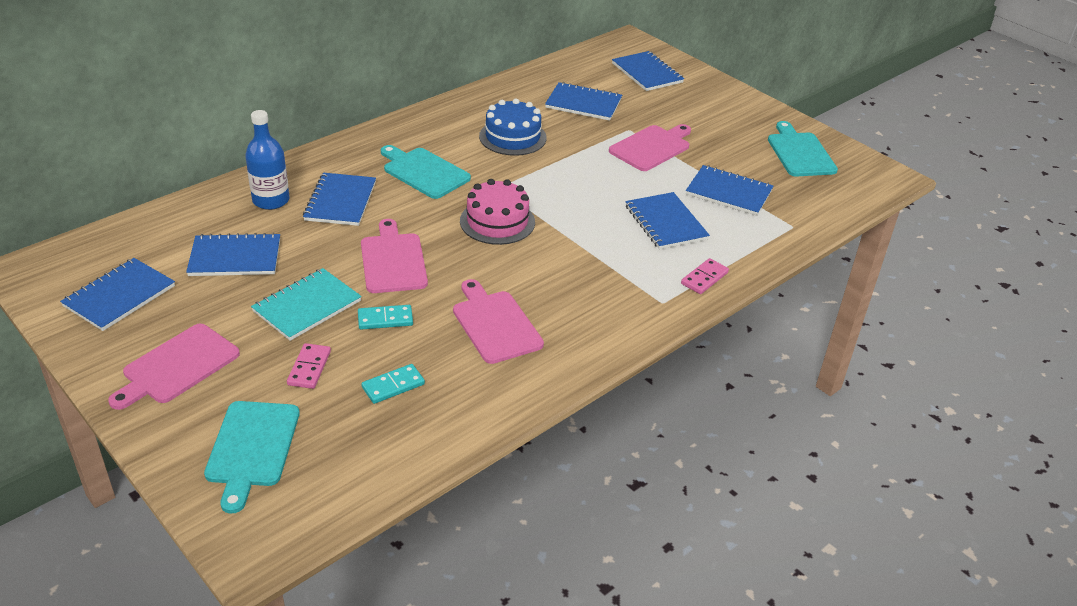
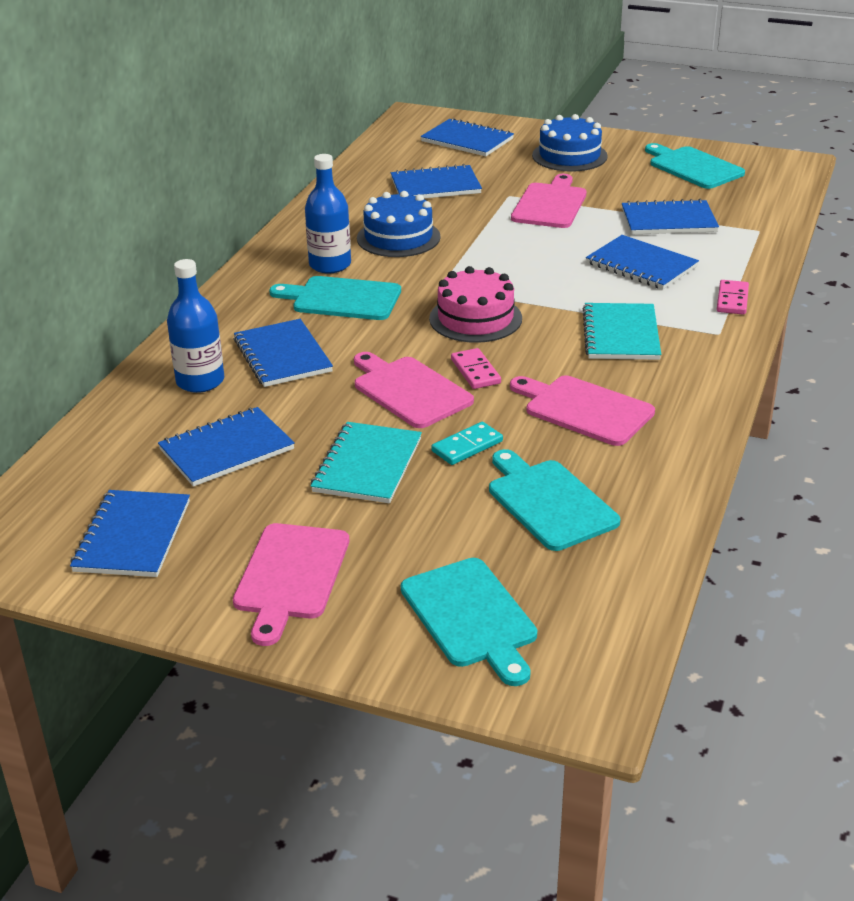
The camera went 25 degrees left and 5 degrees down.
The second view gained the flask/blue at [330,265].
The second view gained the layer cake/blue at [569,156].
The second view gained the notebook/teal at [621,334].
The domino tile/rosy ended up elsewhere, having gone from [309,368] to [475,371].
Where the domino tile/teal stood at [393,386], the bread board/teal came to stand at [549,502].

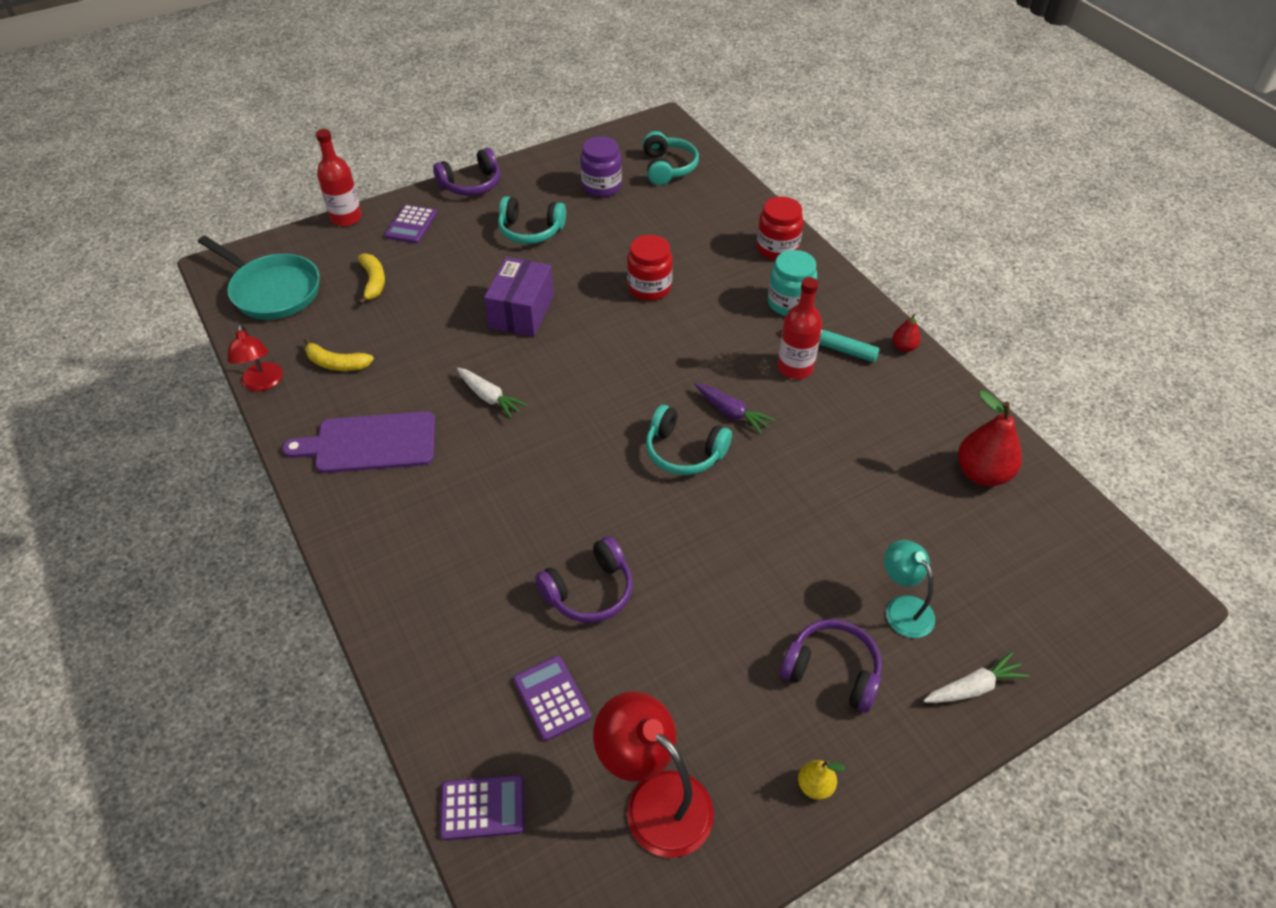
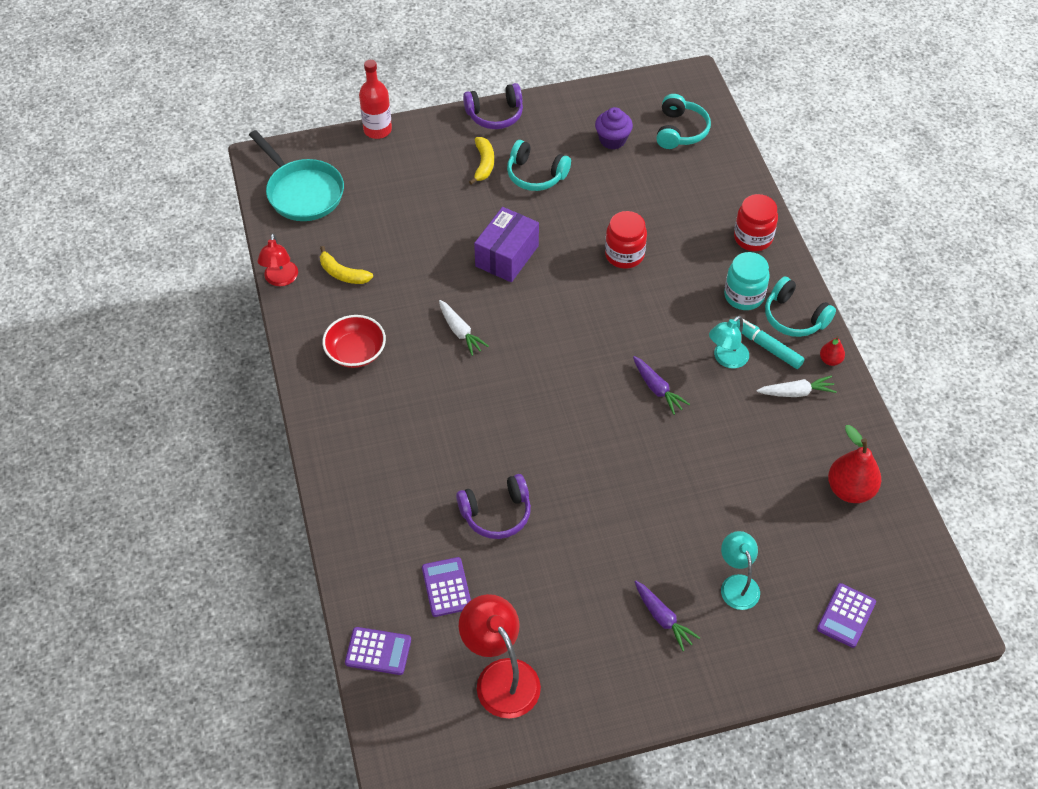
The camera went 15 degrees right and 5 degrees up.
The second view lost the pear fruit/golden at [815,786].
The banana fruit/golden ended up elsewhere, having gone from [373,282] to [484,164].
The calculator/violet ended up elsewhere, having gone from [411,225] to [846,616].
The headphones/teal ended up elsewhere, having gone from [684,452] to [794,317].
The toy carrot/white ended up elsewhere, having gone from [973,687] to [796,392].
Where the bread board/violet stood at [370,443], the bowl/scarlet came to stand at [356,352].
Where the jar/violet stood at [601,186], the cupcake/violet came to stand at [612,140].
Where the flask/scarlet stood at [795,368], the reading lamp/teal came to stand at [726,359].
Where the headphones/violet stood at [832,671], the toy carrot/violet came to stand at [663,618].

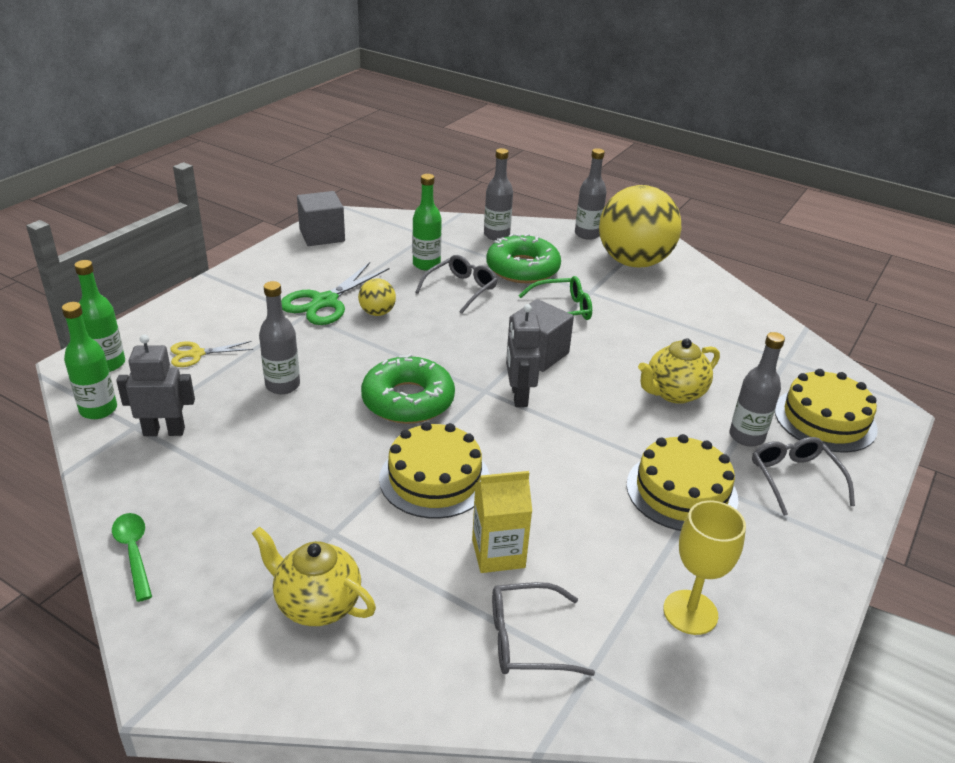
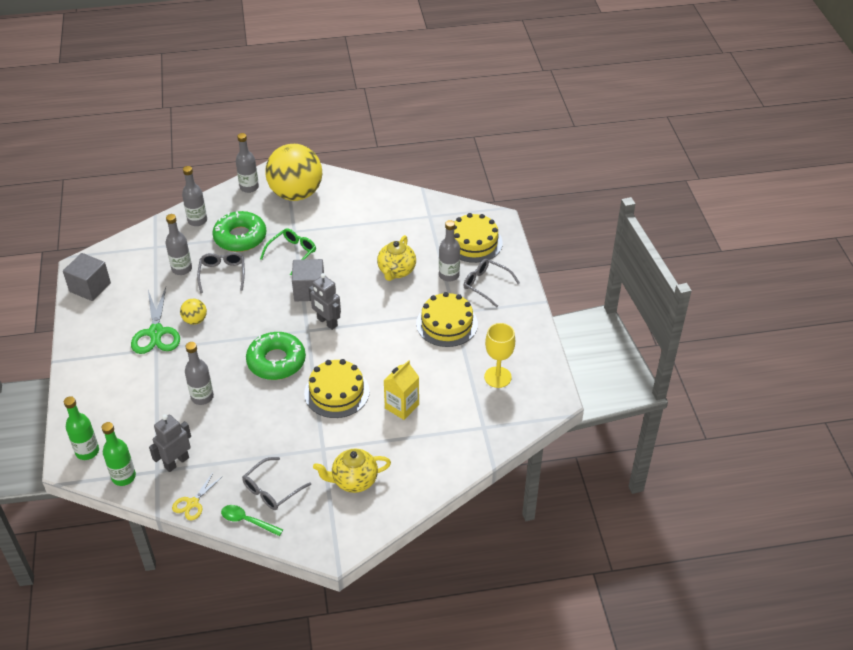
The camera went 40 degrees left and 10 degrees up.
The shears/golden ended up elsewhere, having gone from [196,354] to [193,503].
The glasses/gray ended up elsewhere, having gone from [527,640] to [272,489].
What was the flask/emerald at [426,264] turned into the flask/gray at [182,269].

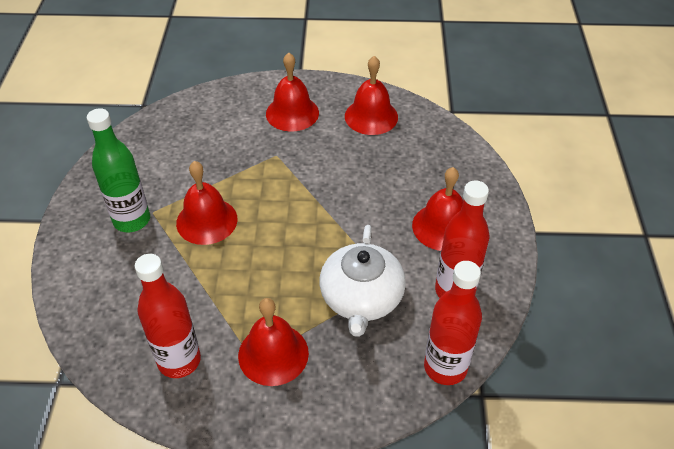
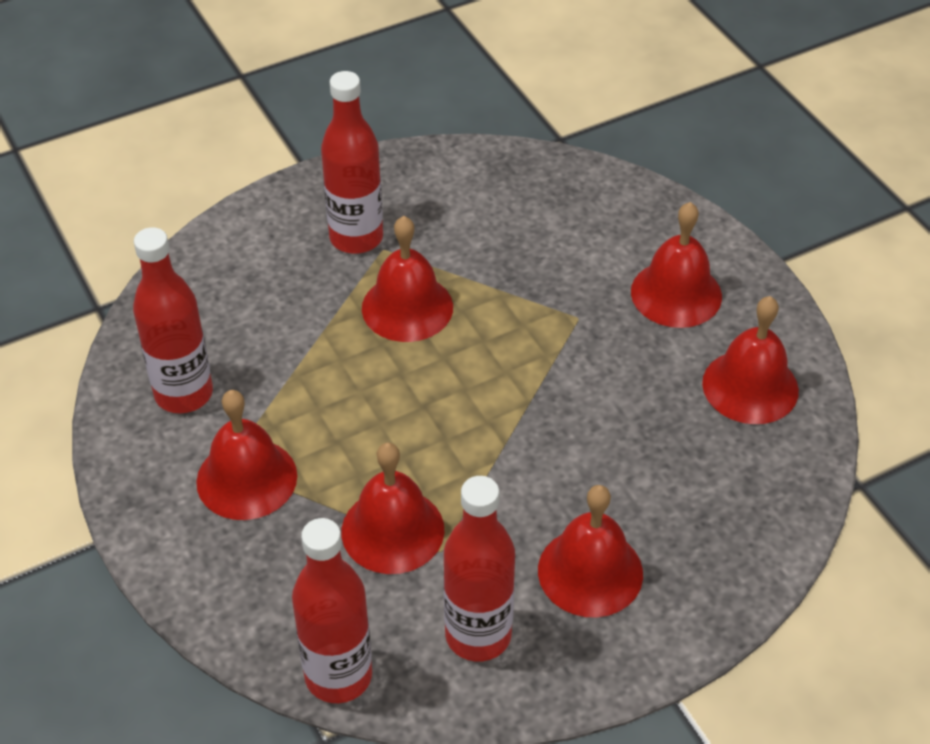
The camera went 60 degrees right and 0 degrees up.
Where the teapot/white stood at [361,298], the bell/scarlet came to stand at [392,530].
What was the flask/emerald at [132,220] turned into the flask/scarlet at [356,238].

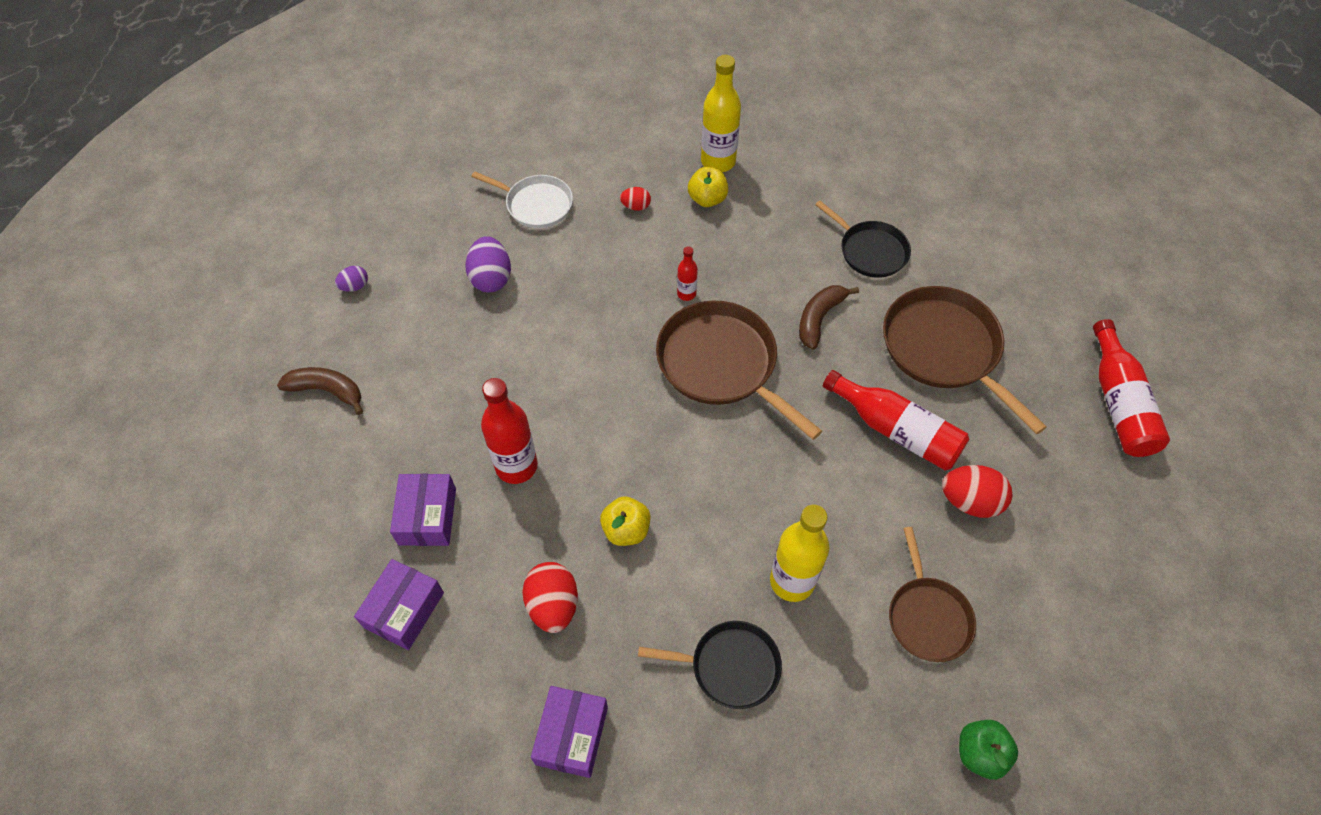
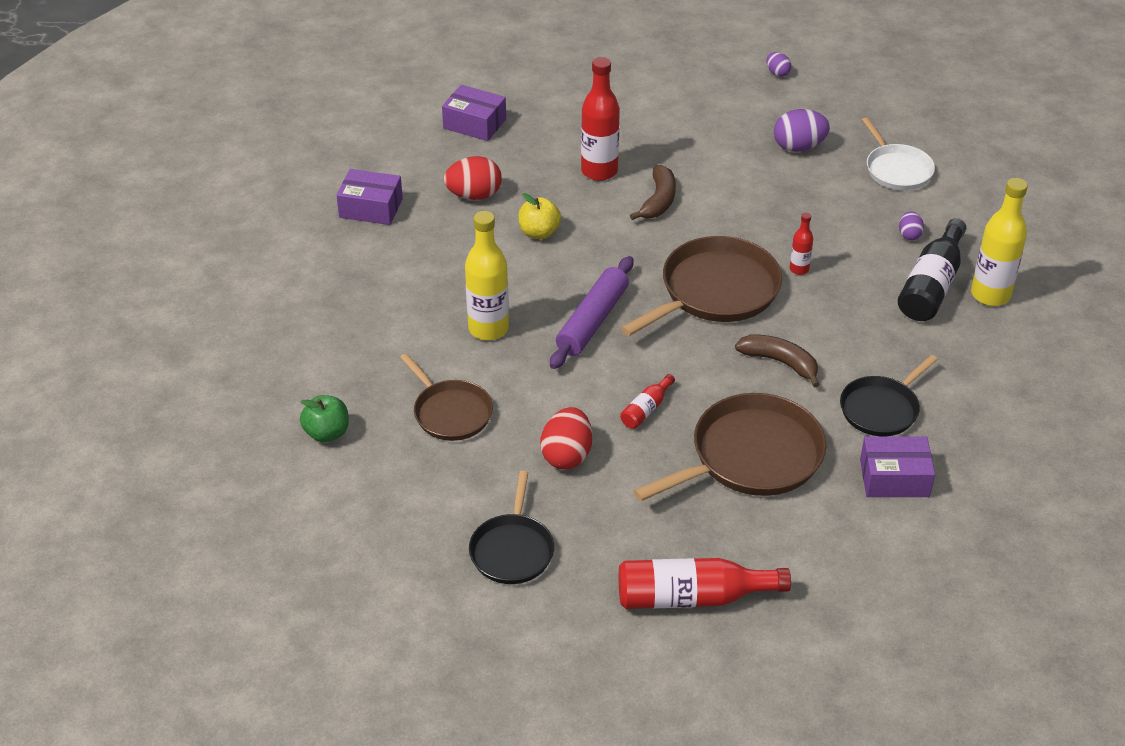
The camera went 90 degrees right and 15 degrees down.
The second view gained the pastry roller/violet at [593,321].
The banana fruit/brown ended up elsewhere, having gone from [327,391] to [658,201].
The package/violet ended up elsewhere, having gone from [427,516] to [894,478].
The frying pan/jet-black ended up elsewhere, having gone from [730,666] to [512,550].
Where the toy apple/golden stood at [707,199], the flask/jet-black came to stand at [931,285].
What was the egg/scarlet at [636,206] turned into the egg/violet at [909,235].
The frying pan/white at [536,205] ended up facing another way, 45 degrees counterclockwise from before.
The frying pan/brown at [927,616] ended up facing another way, 120 degrees counterclockwise from before.
The size of the flask/scarlet at [896,430] changed by a factor of 0.50.

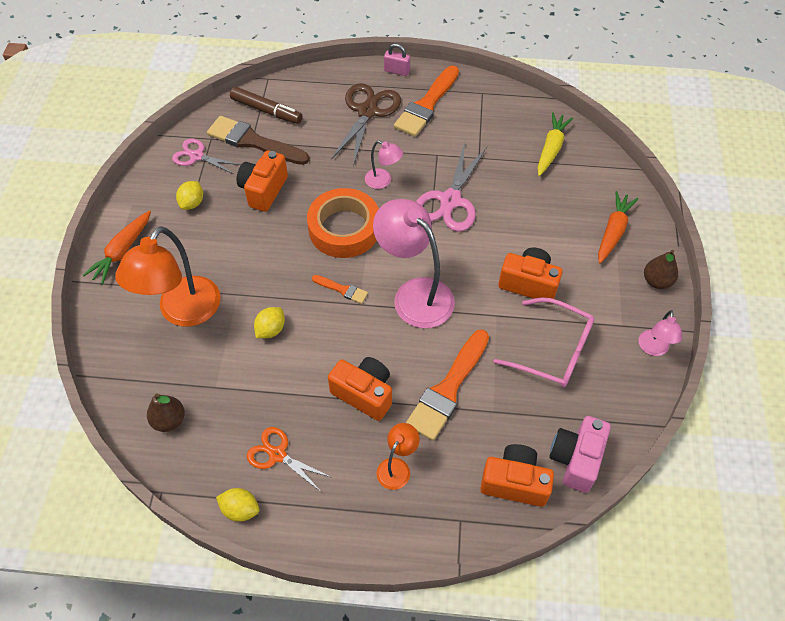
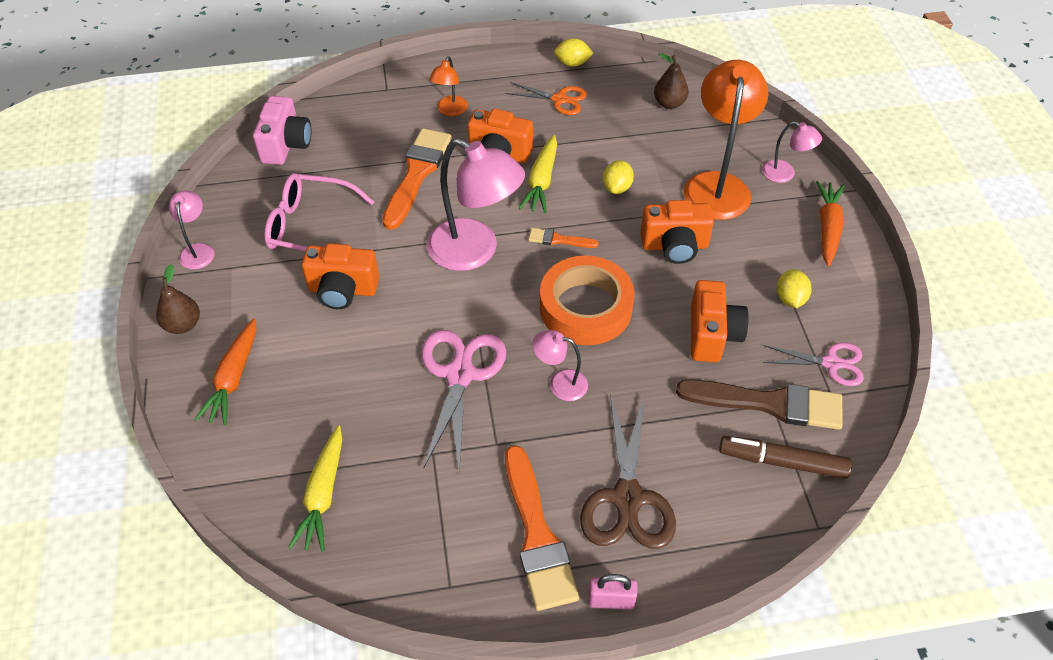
The camera went 165 degrees right and 5 degrees down.
The second view gained the toy carrot/golden at [541,181].
The second view gained the reading lamp/rosy at [785,174].
The photo camera/orange ended up elsewhere, having gone from [514,482] to [674,246].
The paintbrush/orange at [426,105] ended up facing another way, 150 degrees clockwise from before.

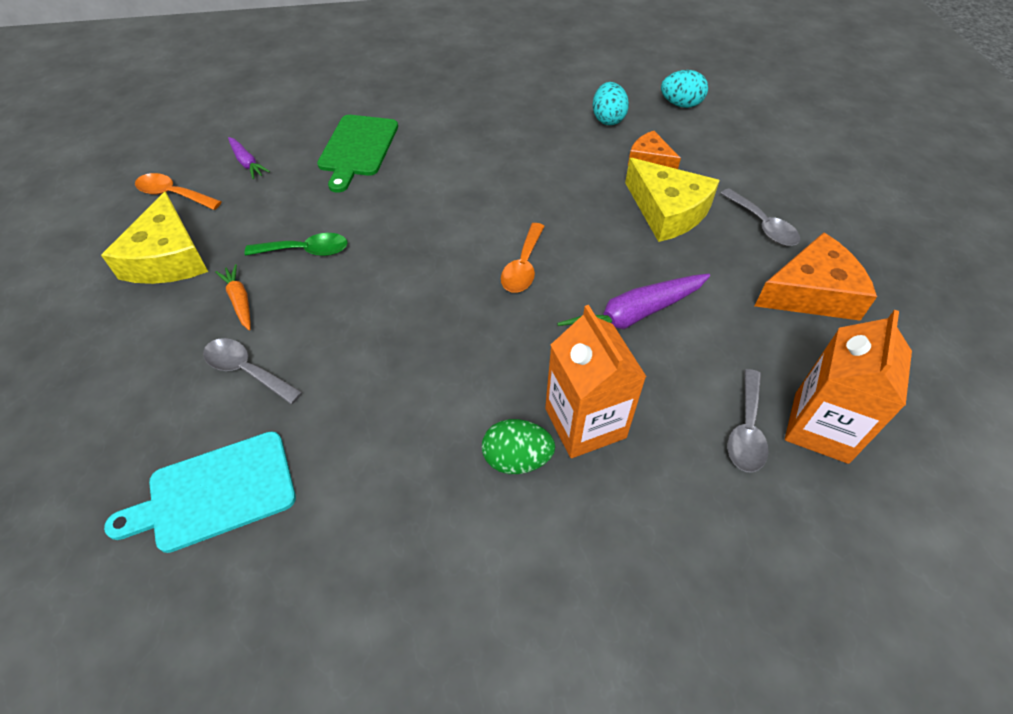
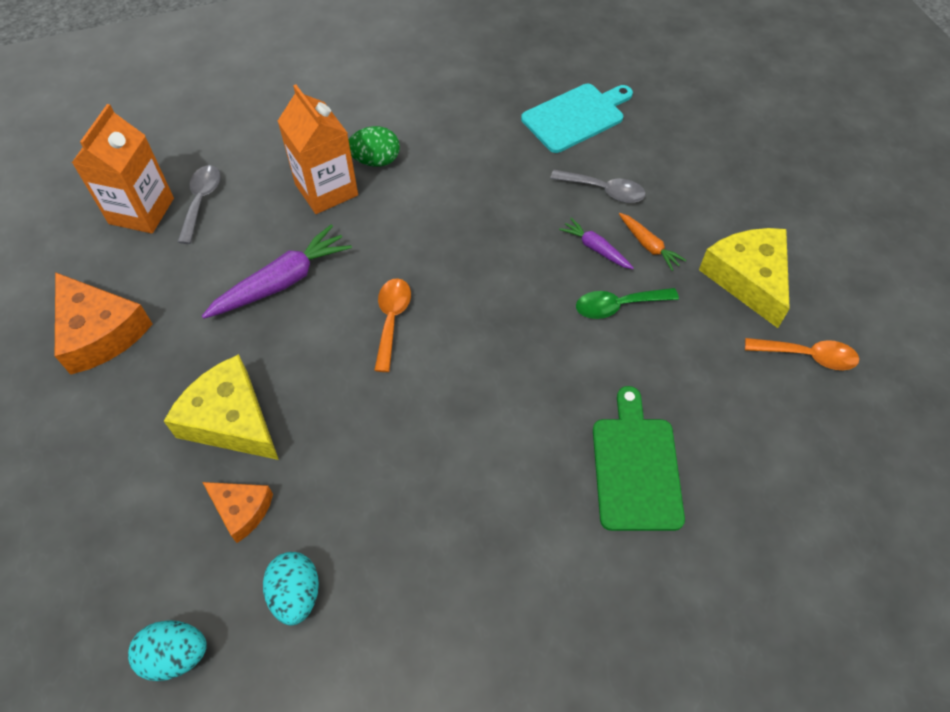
The camera went 170 degrees right and 5 degrees up.
The second view lost the tablespoon/gray at [763,225].
The toy carrot/violet ended up elsewhere, having gone from [247,163] to [595,248].
The cheese/orange at [812,292] ended up facing another way, 105 degrees counterclockwise from before.

